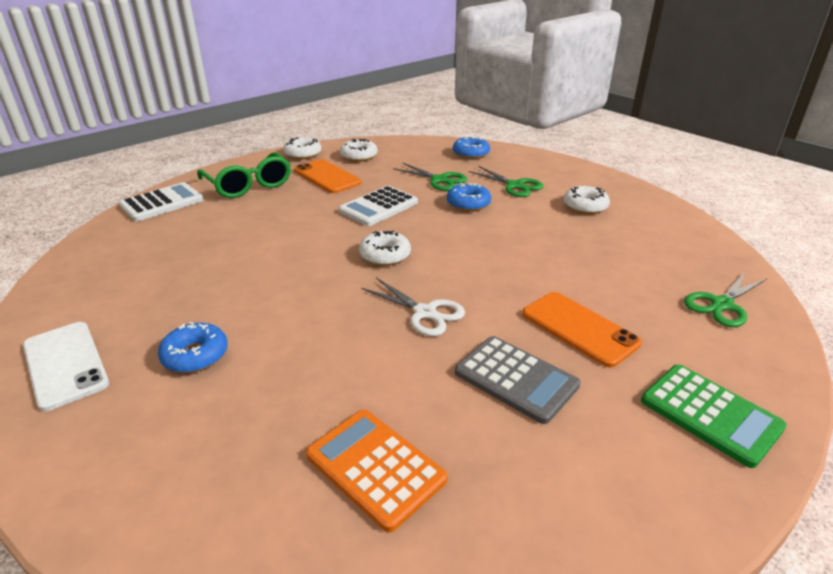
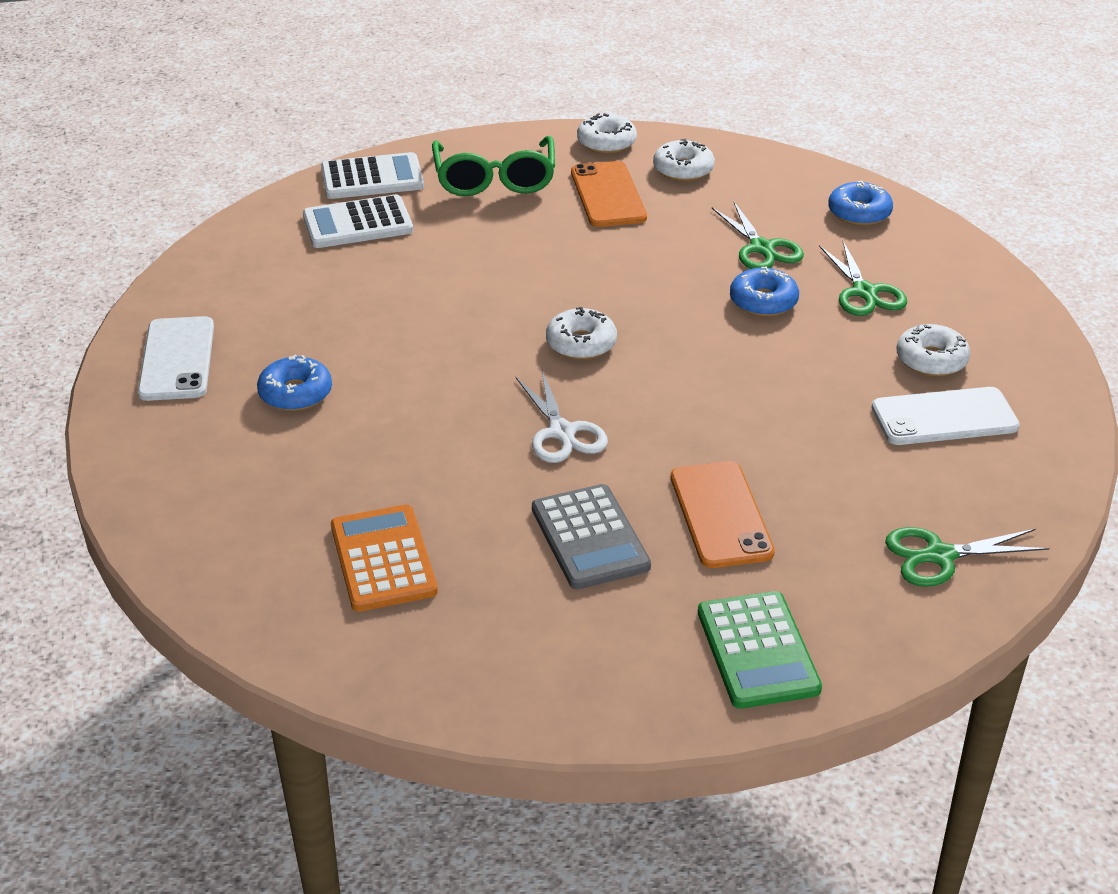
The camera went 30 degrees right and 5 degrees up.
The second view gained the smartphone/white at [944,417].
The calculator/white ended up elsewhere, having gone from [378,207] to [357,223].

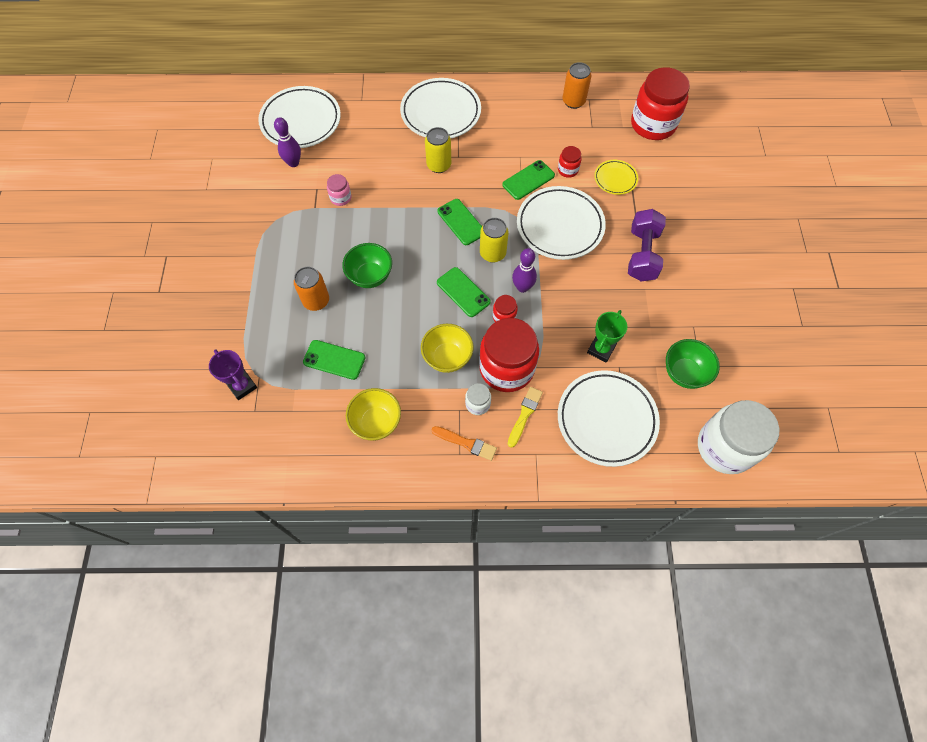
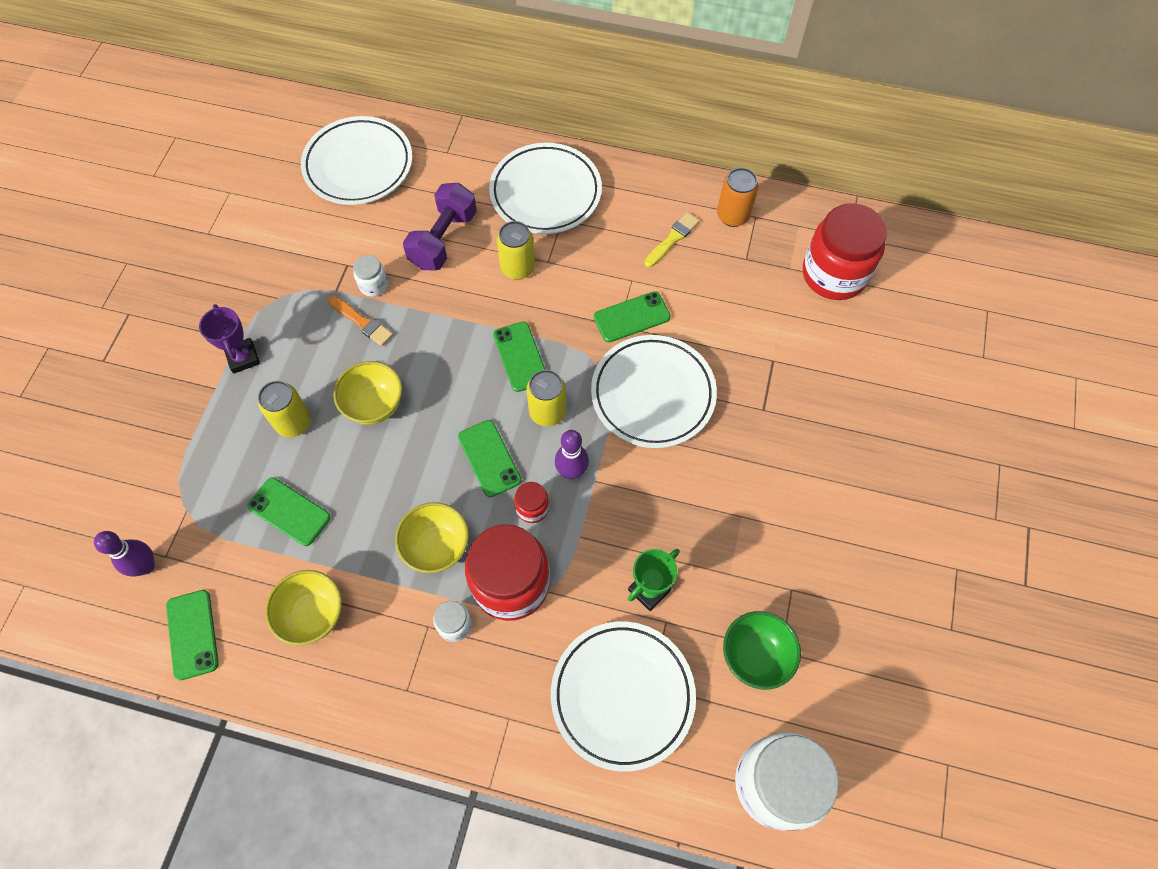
The camera went 15 degrees right and 0 degrees up.
The second view lost the jar/scarlet at [568,170].
The second view lost the flat dish/golden at [615,179].
The second view gained the smartphone/emerald at [192,634].
The trophy/violet ended up elsewhere, having gone from [242,386] to [243,358].
The tenpin/violet ended up elsewhere, having gone from [293,163] to [146,566].
The paintbrush/orange ended up elsewhere, having gone from [466,443] to [362,322].
The paintbrush/golden ended up elsewhere, having gone from [524,414] to [672,239].
The dumbbell/violet ended up elsewhere, having gone from [642,254] to [443,239].
What was the can/orange at [316,301] turned into the can/golden at [294,422].
What was the jar/rosy at [340,198] turned into the jar/white at [373,285].
What was the bowl/emerald at [370,276] turned into the bowl/golden at [374,405].

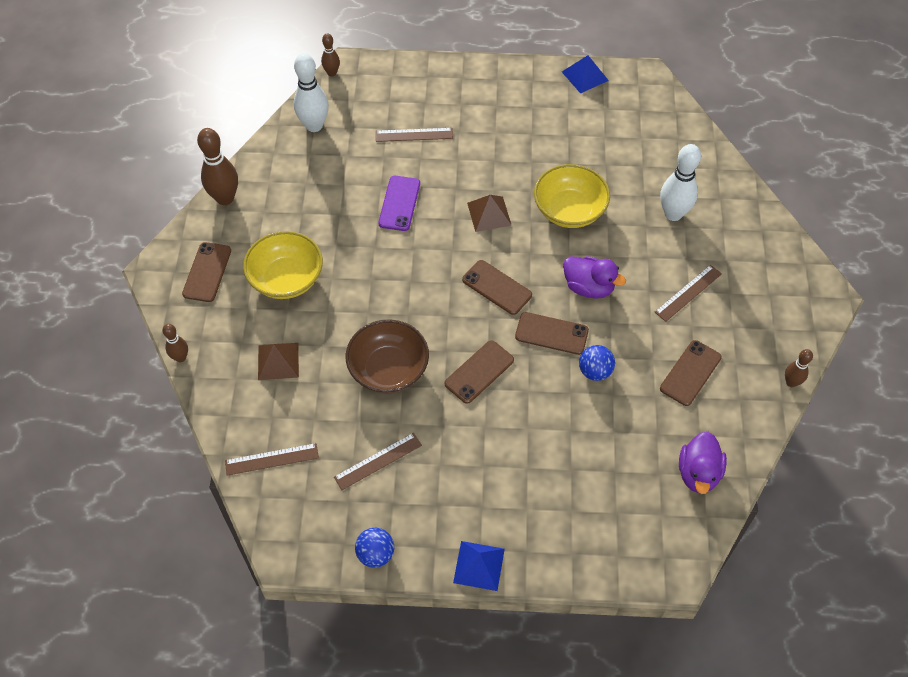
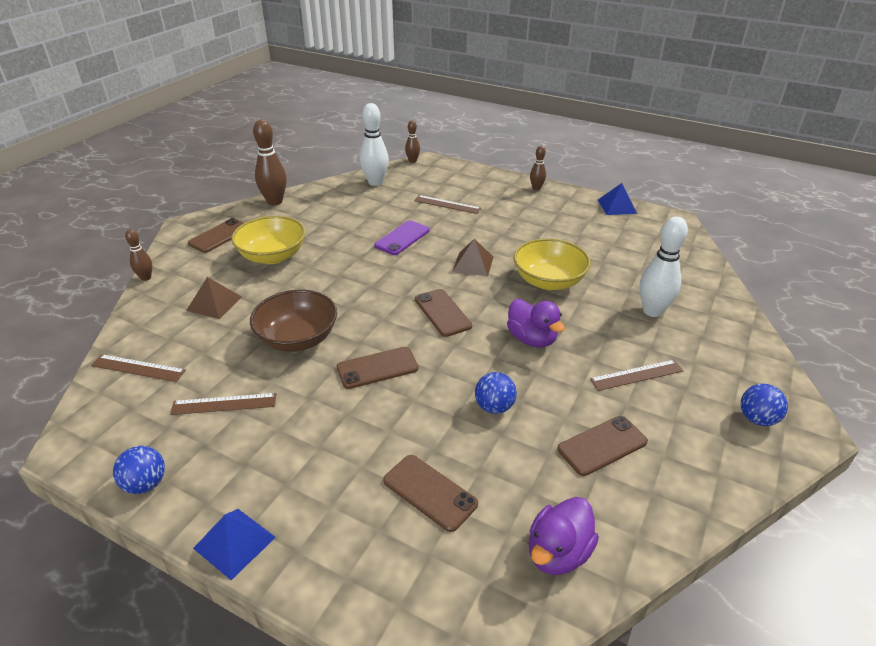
The camera went 25 degrees right and 20 degrees down.
The second view gained the ball/blue at [757,419].
The smartphone/brown ended up elsewhere, having gone from [551,333] to [429,492].
The tenpin/brown ended up elsewhere, having gone from [791,382] to [536,188].

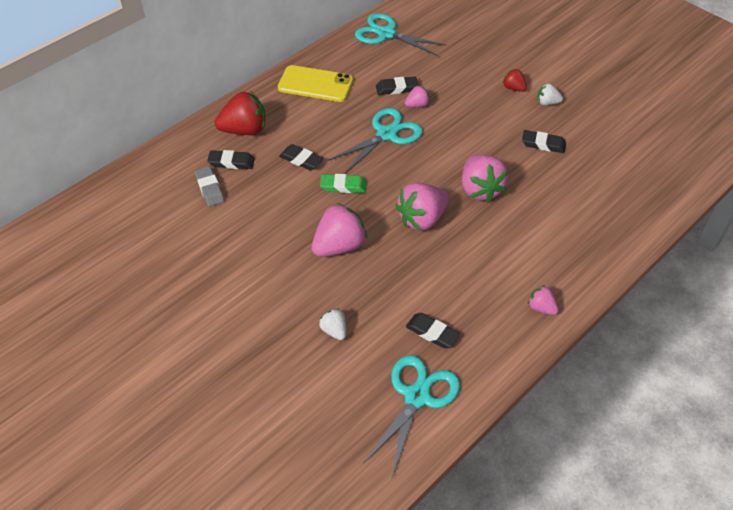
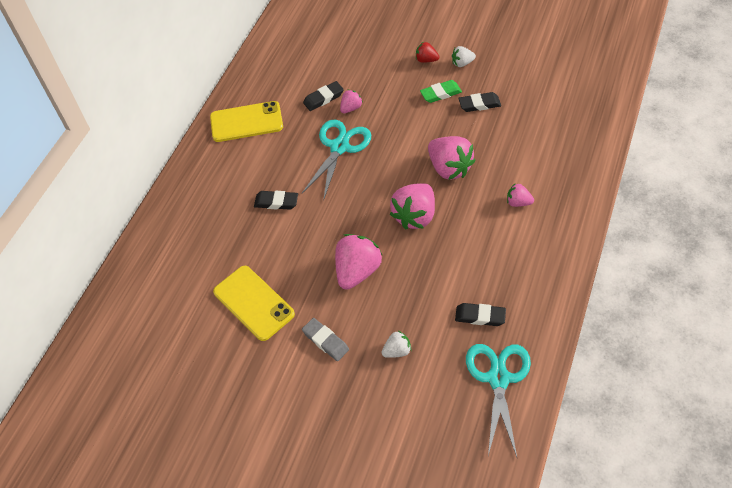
The camera went 20 degrees left and 5 degrees up.
The second view lost the eraser/jet-black at [231,162].
The second view lost the toy strawberry/scarlet at [244,130].
The second view lost the shears/teal at [386,34].
The second view gained the smartphone/golden at [254,303].
The eraser/gray ended up elsewhere, having gone from [210,189] to [325,341].
The eraser/emerald ended up elsewhere, having gone from [343,186] to [440,93].
The toy strawberry/rosy ended up elsewhere, having gone from [541,307] to [518,202].
The toy strawberry/white at [334,330] ended up facing another way, 120 degrees clockwise from before.

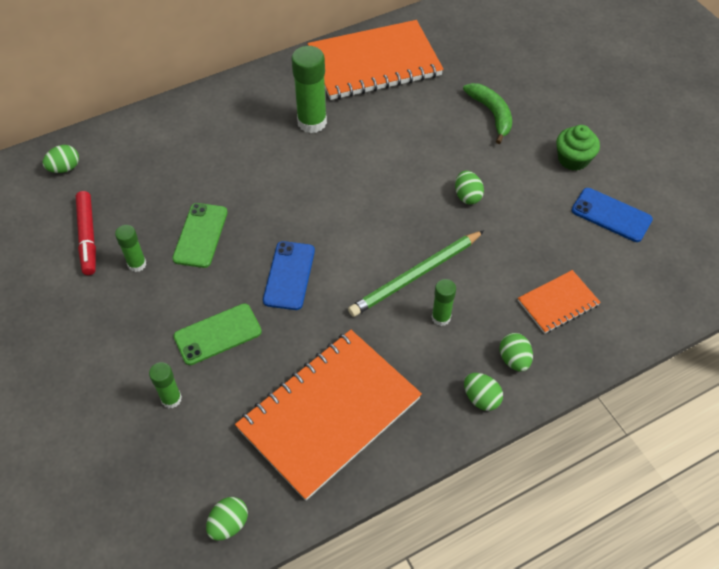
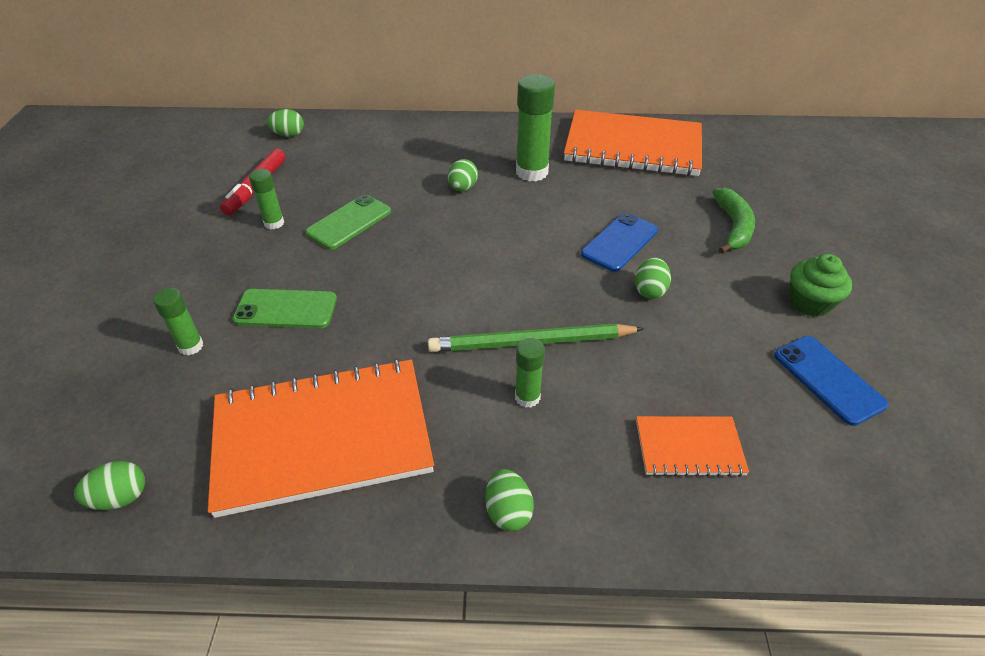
The camera went 30 degrees right and 10 degrees down.
The smartphone/blue ended up elsewhere, having gone from [289,275] to [619,242].
The egg/emerald ended up elsewhere, having gone from [514,359] to [462,188].

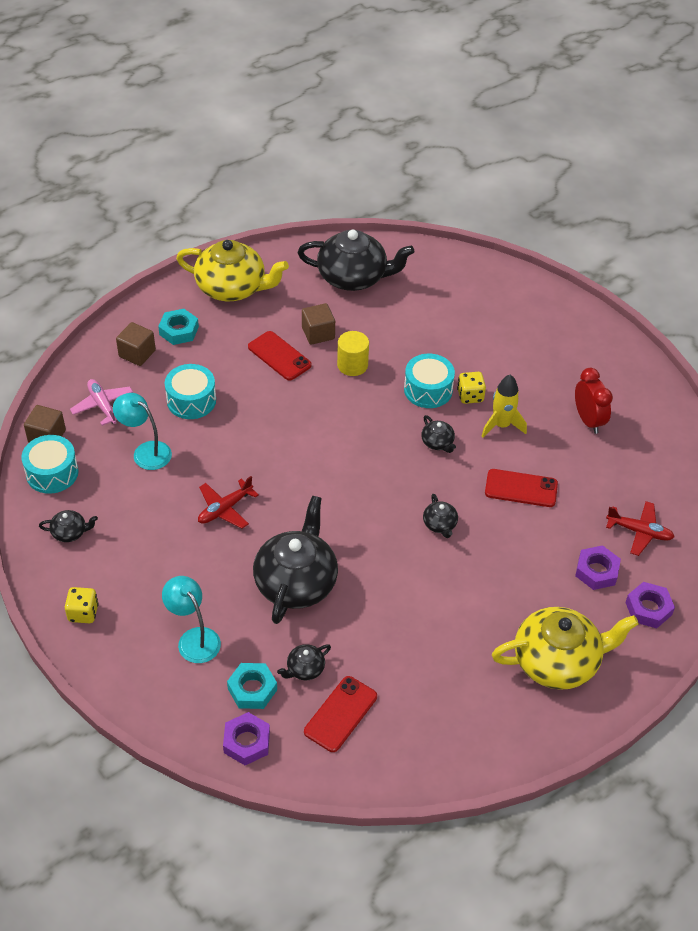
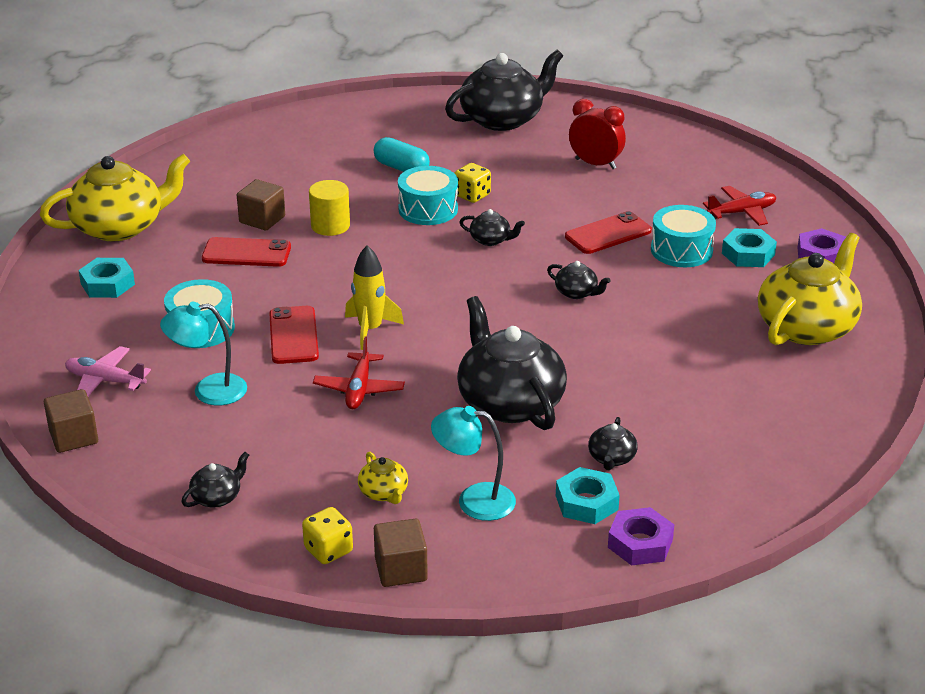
The camera went 40 degrees left and 15 degrees down.
The second view gained the teapot/golden at [384,493].
The second view gained the pill/teal at [401,168].
The snare drum/teal ended up elsewhere, having gone from [52,473] to [681,250].
The cube/brown ended up elsewhere, having gone from [137,353] to [401,569].
The teapot/jet-black ended up elsewhere, having gone from [353,277] to [503,119].
The smartphone/scarlet ended up elsewhere, having gone from [340,714] to [293,335].
The rocket/golden ended up elsewhere, having gone from [501,425] to [370,330].
What was the hex nut/violet at [596,571] turned into the hex nut/teal at [748,254].

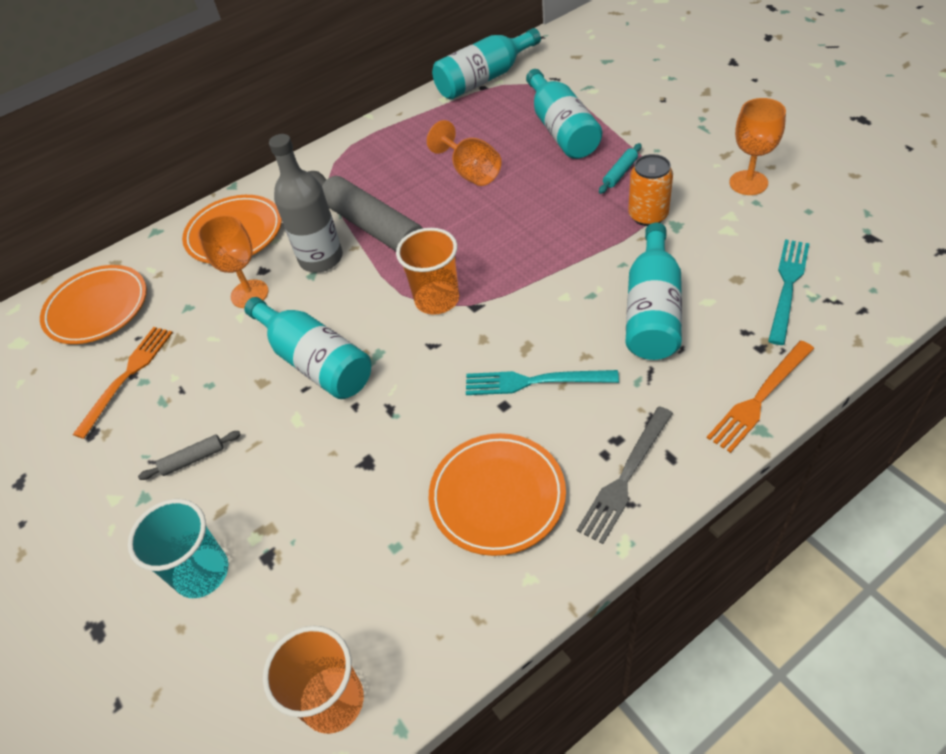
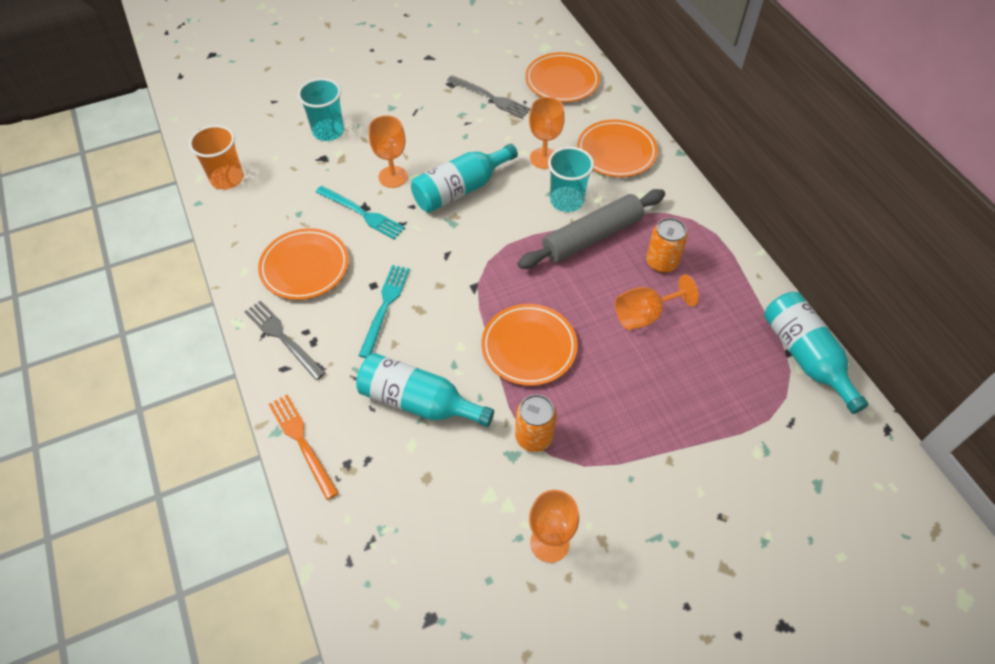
The camera went 95 degrees right and 5 degrees up.
The second view lost the pastry roller/gray at [193,459].
The second view lost the cup/orange at [437,299].
The second view lost the flask/teal at [561,130].
The second view lost the pastry roller/teal at [620,173].
The second view gained the goblet/orange at [393,177].
The second view gained the flat dish/orange at [529,347].
The second view gained the can/orange at [661,262].
The table fork/teal ended up elsewhere, having gone from [787,287] to [362,213].
Where the flask/gray stood at [321,258], the cup/teal came to stand at [566,200].
What was the table fork/orange at [127,376] turned into the table fork/gray at [490,98].

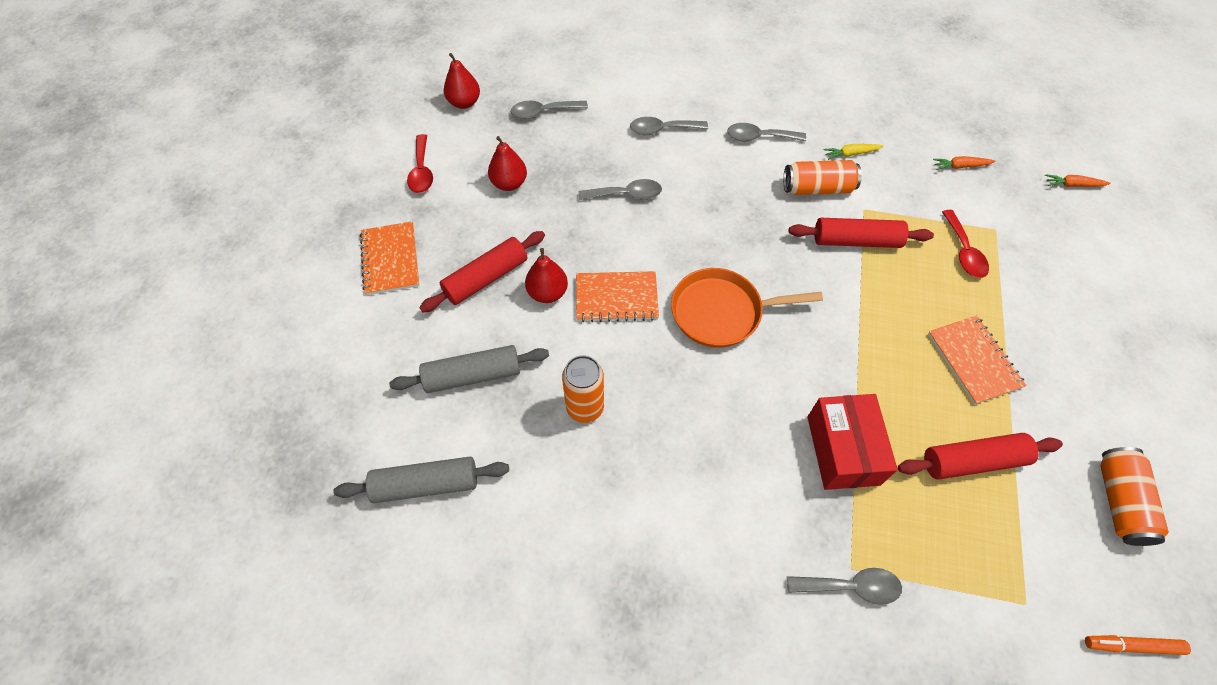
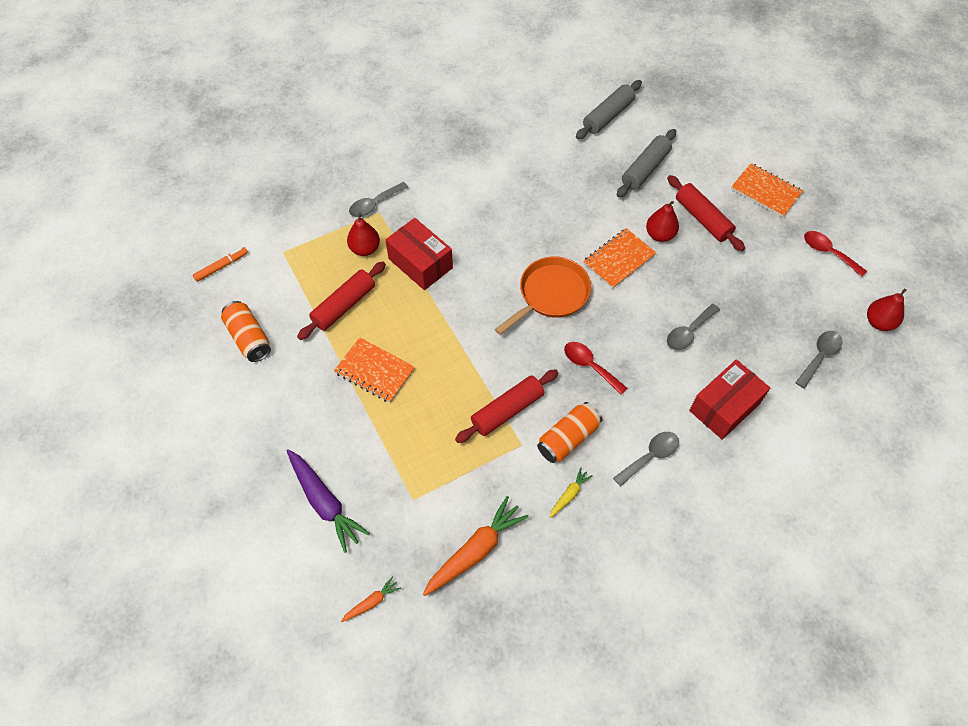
The camera went 140 degrees right and 0 degrees up.
The second view lost the can/orange at [585,408].
The second view gained the toy carrot/violet at [325,502].
The pear fruit/scarlet ended up elsewhere, having gone from [509,183] to [365,249].
The tablespoon/scarlet ended up elsewhere, having gone from [963,251] to [590,366].
Where the tablespoon/gray stood at [662,130], the package/scarlet came to stand at [724,407].
The pastry roller/scarlet at [486,278] ended up facing another way, 45 degrees counterclockwise from before.
The size of the toy carrot/orange at [960,166] changed by a factor of 2.01.

